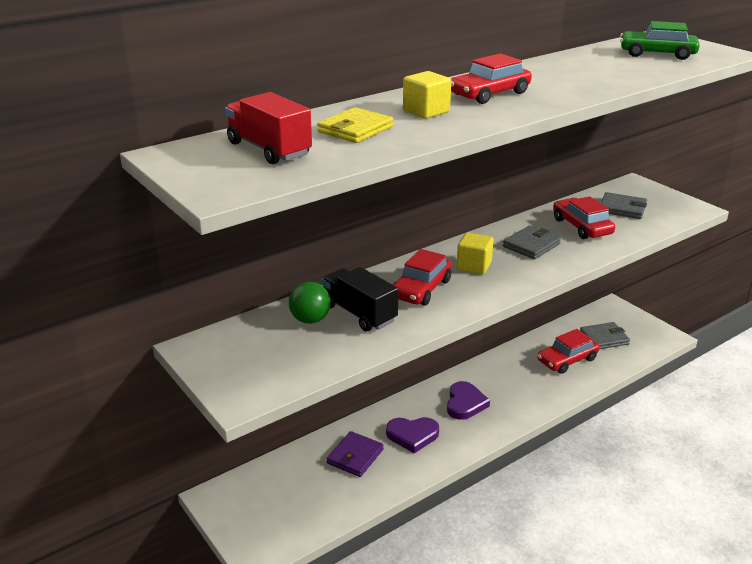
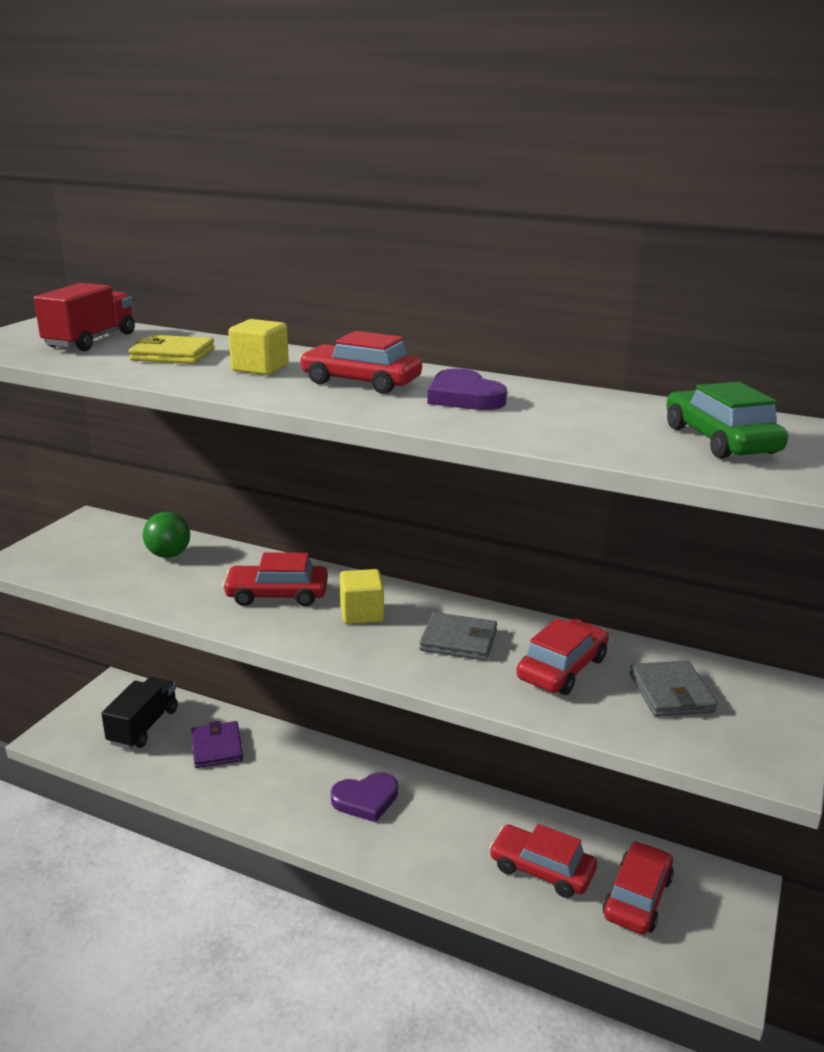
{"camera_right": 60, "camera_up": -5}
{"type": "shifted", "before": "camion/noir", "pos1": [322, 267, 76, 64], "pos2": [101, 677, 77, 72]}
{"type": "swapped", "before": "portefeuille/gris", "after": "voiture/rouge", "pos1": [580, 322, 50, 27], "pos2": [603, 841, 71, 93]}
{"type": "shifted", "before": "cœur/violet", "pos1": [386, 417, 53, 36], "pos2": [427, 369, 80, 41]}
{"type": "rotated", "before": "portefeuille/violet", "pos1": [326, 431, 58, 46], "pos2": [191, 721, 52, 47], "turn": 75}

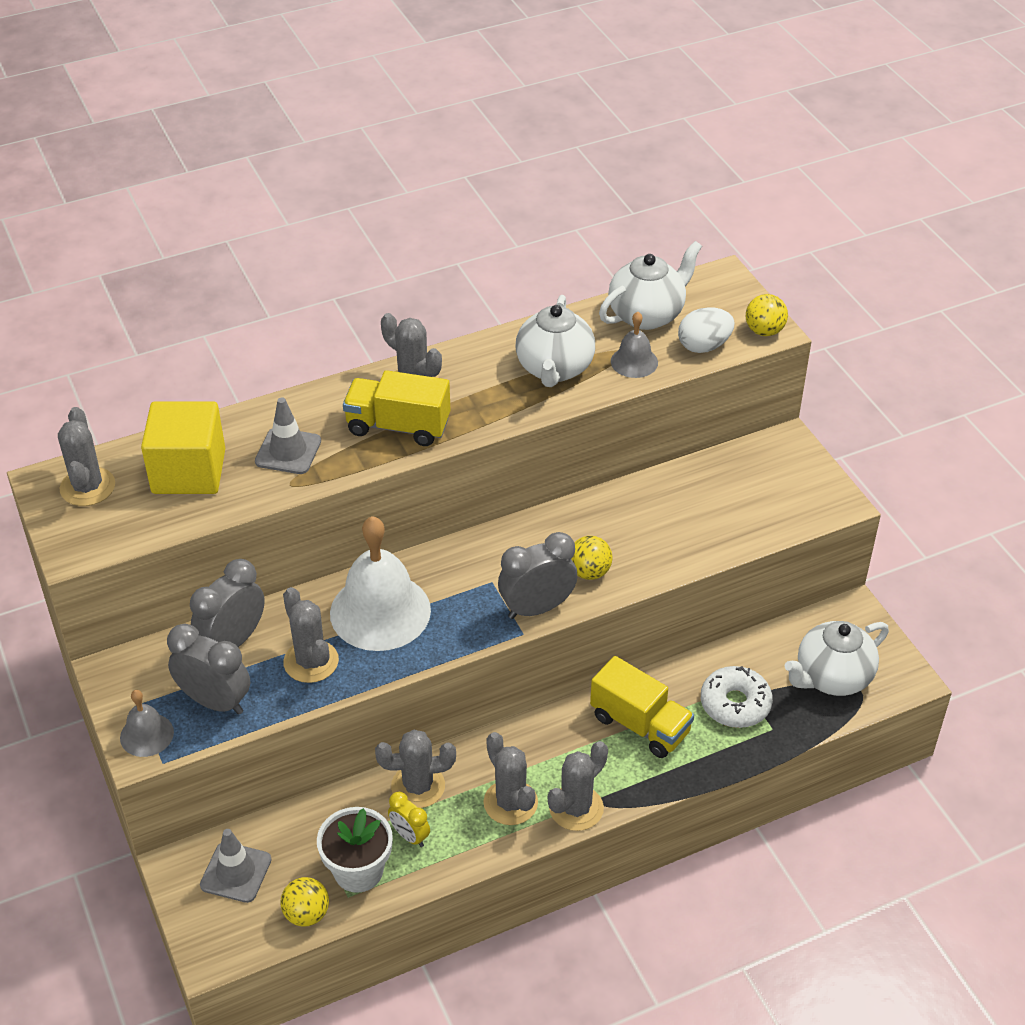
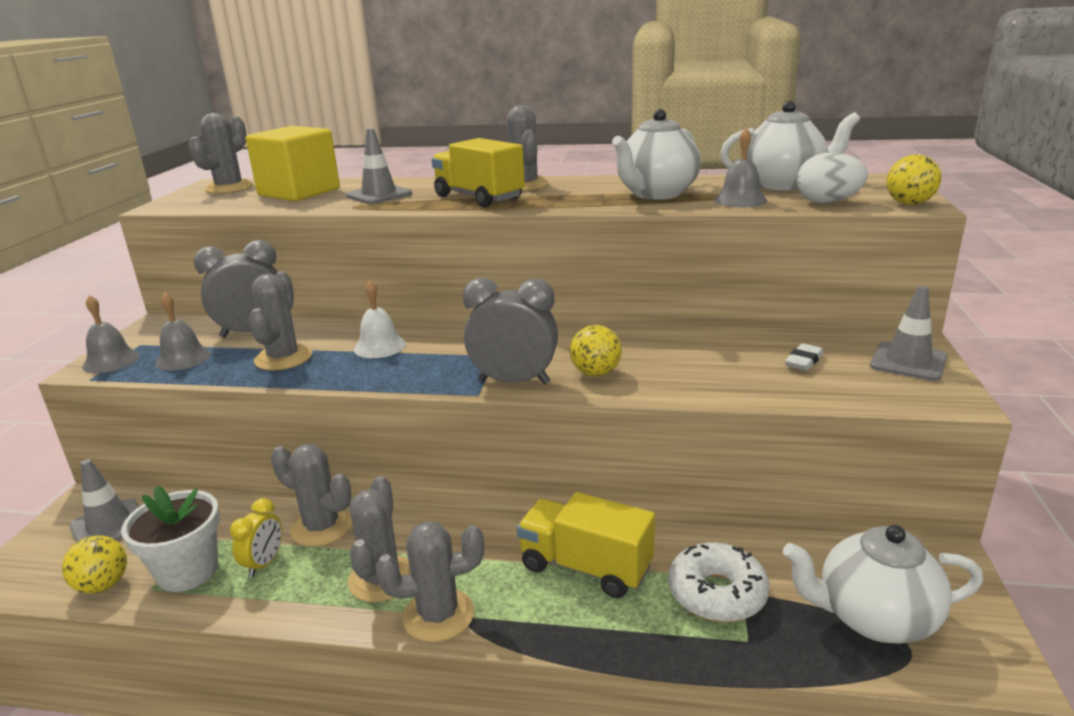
{"camera_right": 35, "camera_up": -20}
{"type": "scaled", "before": "cloche/blanc", "pos1": [330, 516, 101, 135], "pos2": [354, 281, 52, 77], "scale": 0.5}
{"type": "swapped", "before": "réveil/gris", "after": "cloche/gris", "pos1": [167, 624, 83, 91], "pos2": [155, 292, 56, 79]}
{"type": "rotated", "before": "camion/jaune", "pos1": [590, 656, 104, 102], "pos2": [517, 492, 138, 106], "turn": 135}
{"type": "rotated", "before": "réveil/jaune", "pos1": [388, 792, 42, 55], "pos2": [230, 498, 52, 79], "turn": -150}
{"type": "new", "after": "cône de chantier/gris", "pos2": [870, 285, 77, 96]}
{"type": "new", "after": "gomme/blanc", "pos2": [785, 343, 39, 28]}

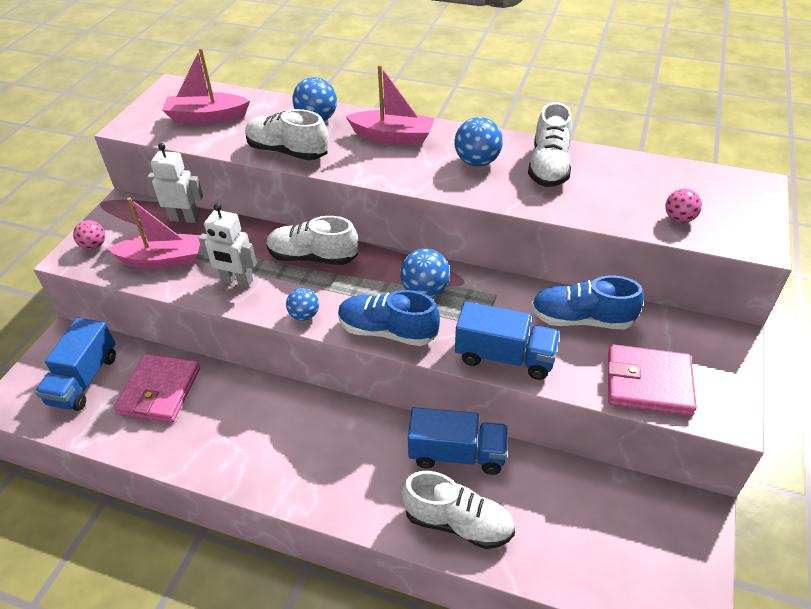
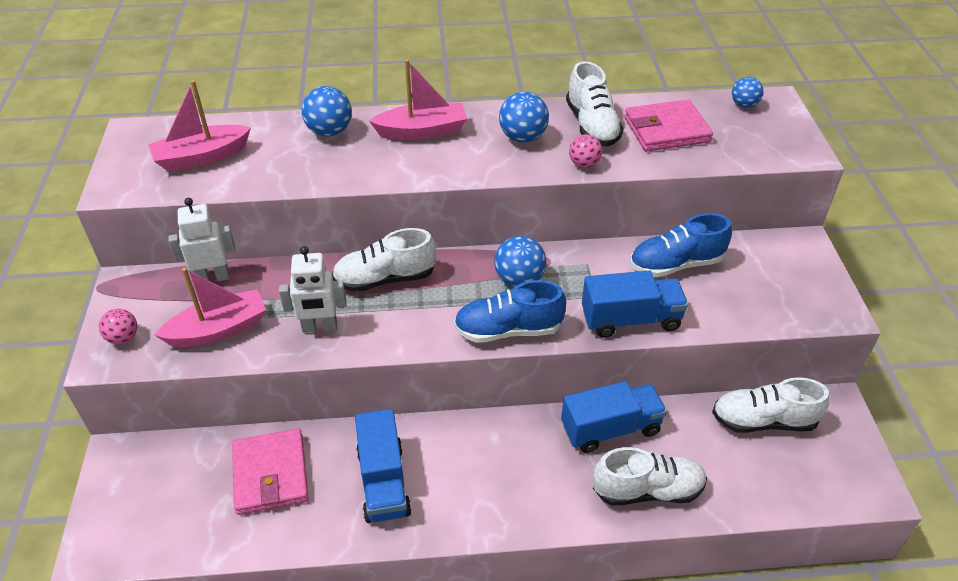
{"camera_right": -25, "camera_up": 0}
{"type": "shifted", "before": "chaussure/blanc", "pos1": [245, 109, 84, 51], "pos2": [712, 377, 117, 56]}
{"type": "shifted", "before": "balle/rose", "pos1": [665, 189, 37, 34], "pos2": [569, 134, 33, 34]}
{"type": "shifted", "before": "balle/bleu", "pos1": [286, 288, 33, 33], "pos2": [732, 77, 32, 31]}
{"type": "shifted", "before": "camion/bleu", "pos1": [35, 318, 81, 93], "pos2": [355, 409, 56, 114]}
{"type": "shifted", "before": "portefeuille/rose", "pos1": [608, 344, 89, 72], "pos2": [624, 99, 89, 53]}

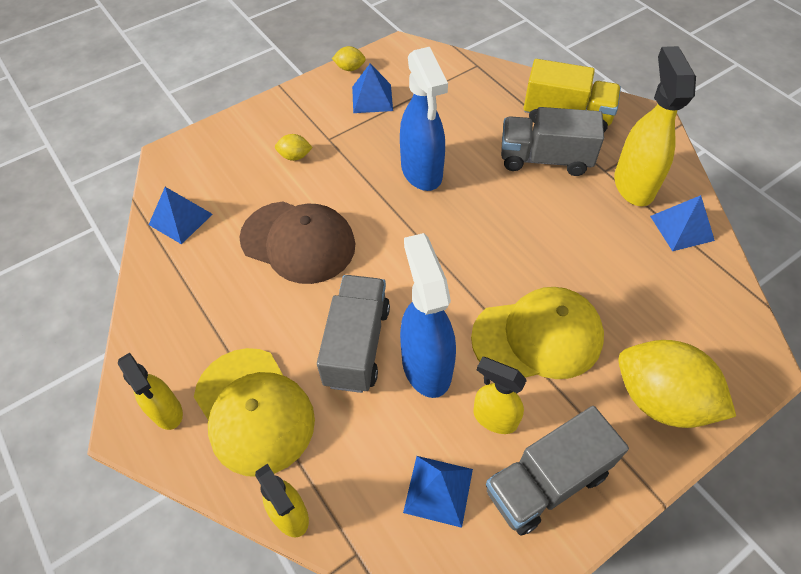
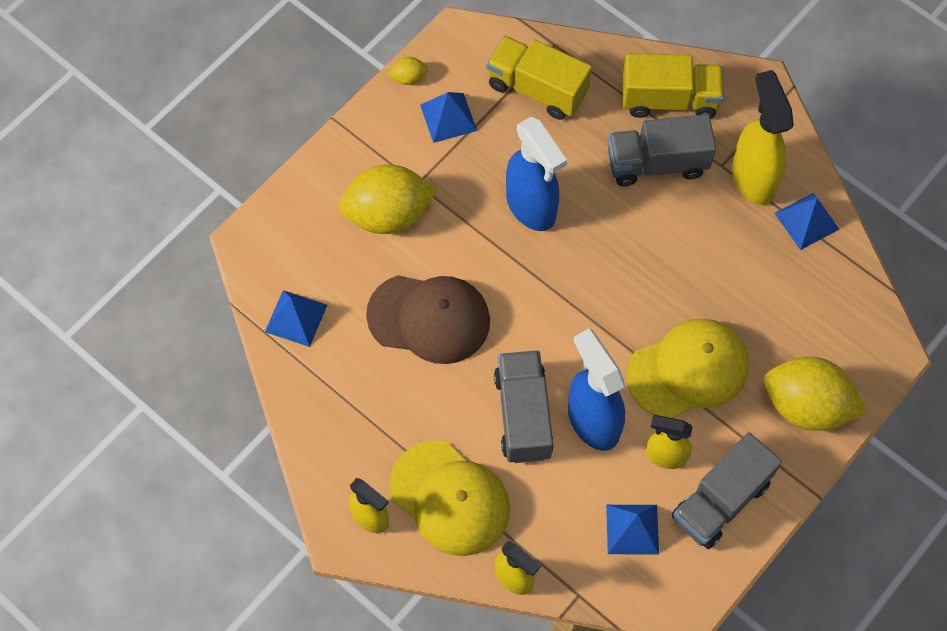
{"camera_right": -15, "camera_up": 10}
{"type": "scaled", "before": "citron/jaune", "pos1": [275, 134, 38, 27], "pos2": [339, 164, 99, 70], "scale": 2.36}
{"type": "new", "after": "camion/jaune", "pos2": [487, 36, 105, 84]}

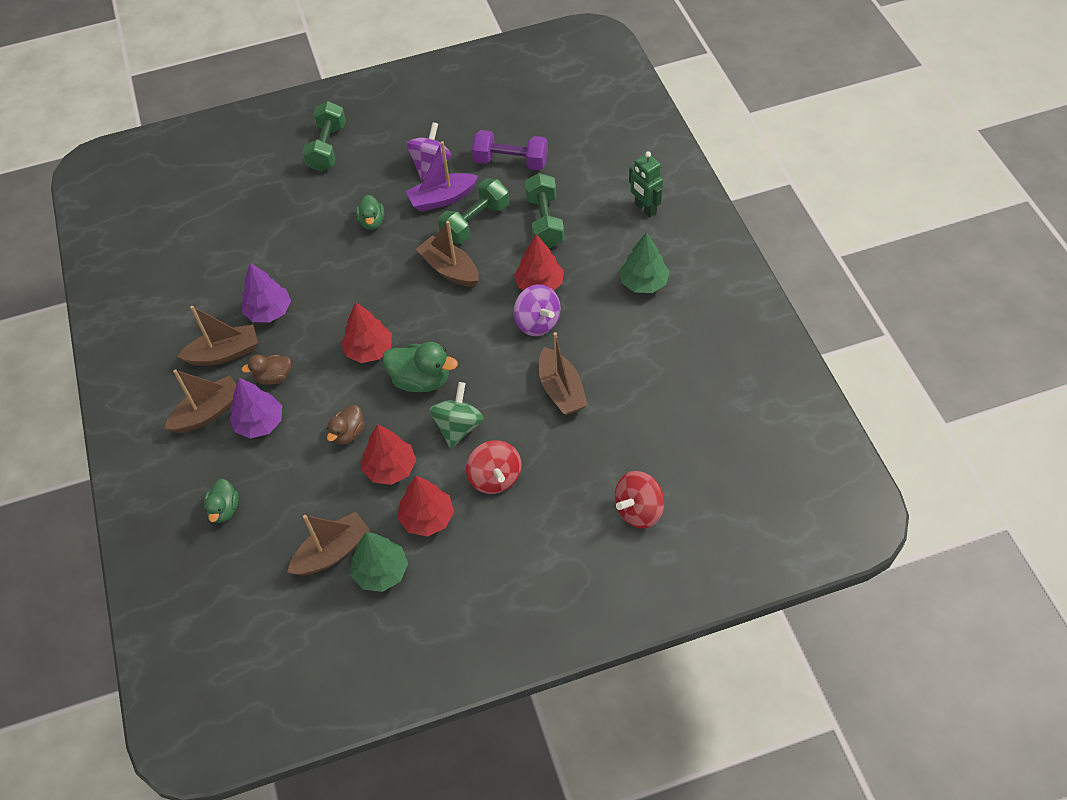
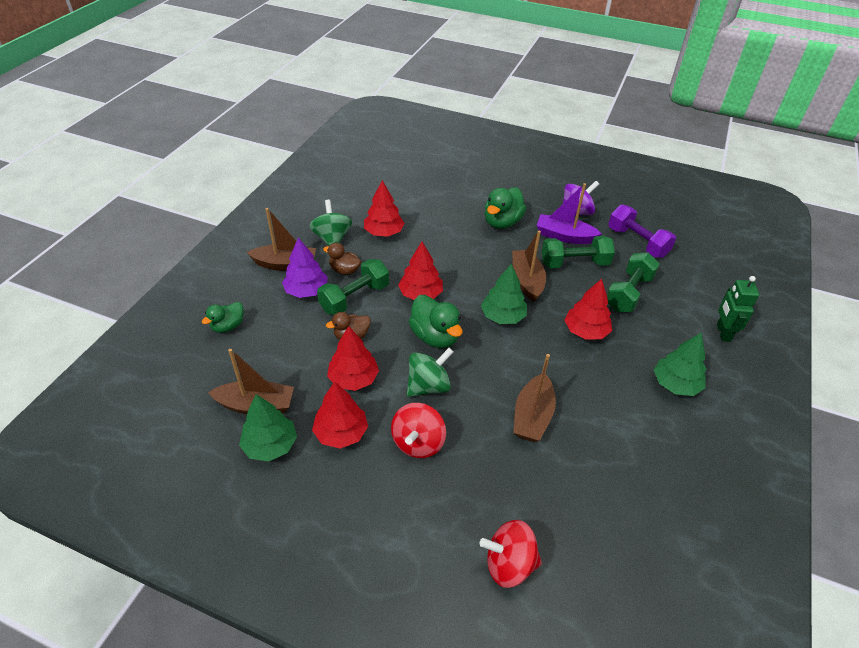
{"camera_right": 35, "camera_up": -10}
{"type": "shifted", "before": "haltère/vert", "pos1": [302, 101, 44, 70], "pos2": [317, 259, 72, 56]}
{"type": "scaled", "before": "canard/vert", "pos1": [356, 195, 28, 35], "pos2": [485, 187, 41, 42], "scale": 1.61}
{"type": "repainted", "before": "arbre/violet", "after": "arbre/rouge", "pos1": [242, 263, 49, 60], "pos2": [364, 180, 41, 57]}
{"type": "gone", "before": "toupie/violet", "pos1": [514, 284, 47, 52]}
{"type": "swapped", "before": "bateau/marron", "after": "toupie/vert", "pos1": [177, 306, 81, 60], "pos2": [309, 200, 43, 46]}
{"type": "new", "after": "arbre/vert", "pos2": [481, 264, 46, 60]}

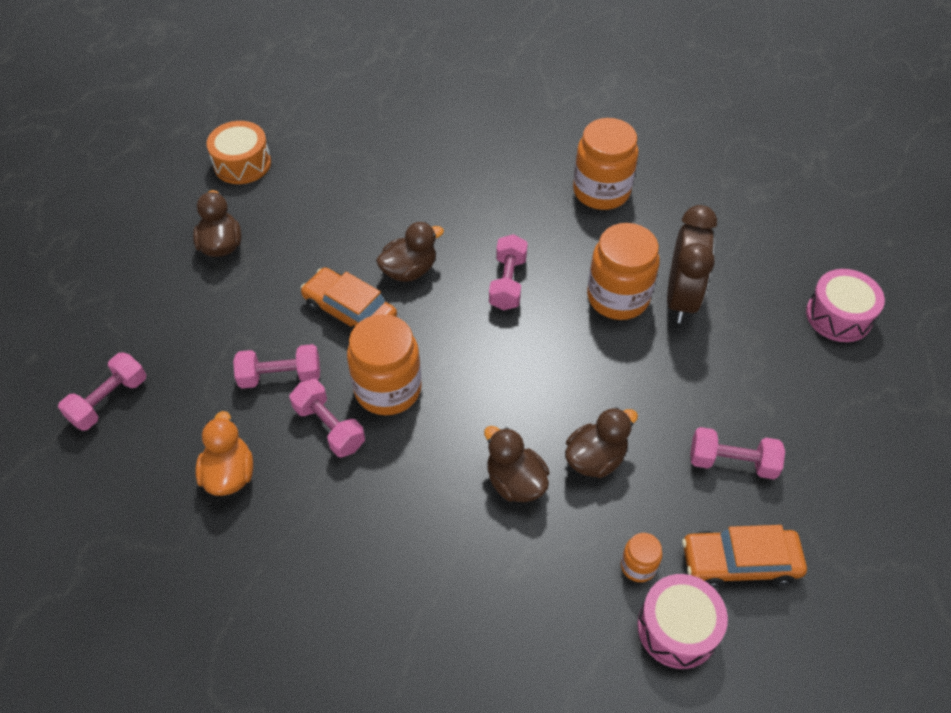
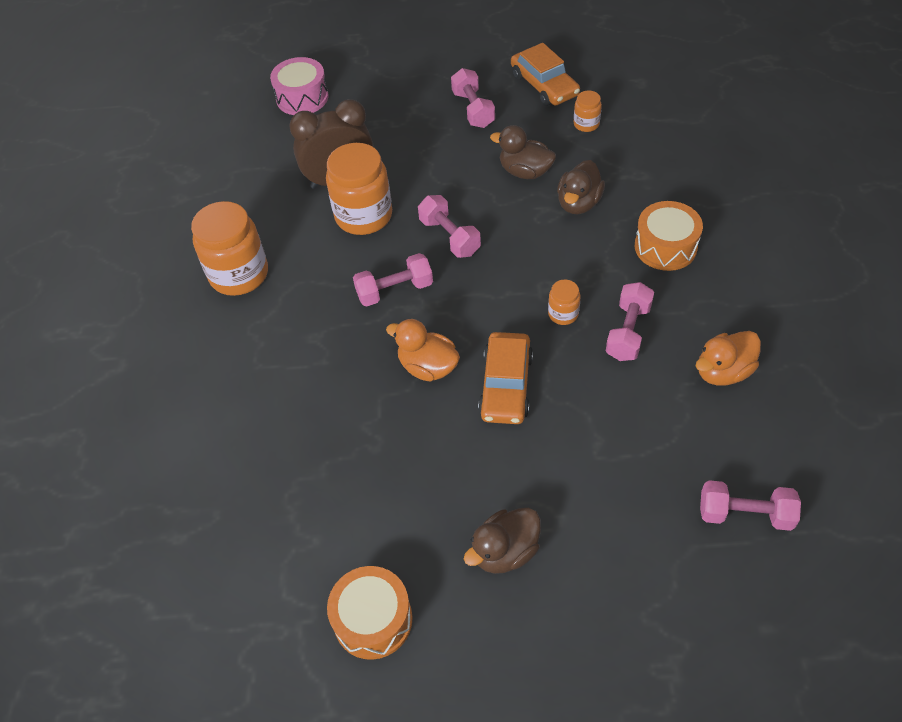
{"camera_right": -115, "camera_up": 0}
{"type": "repainted", "before": "canard/marron", "after": "canard/orange", "pos1": [376, 222, 68, 60], "pos2": [386, 319, 74, 63]}
{"type": "scaled", "before": "bocal/orange", "pos1": [347, 314, 75, 101], "pos2": [548, 279, 32, 46], "scale": 0.48}
{"type": "shifted", "before": "haltère/rose", "pos1": [233, 344, 87, 45], "pos2": [418, 195, 63, 63]}
{"type": "gone", "before": "tambour/rose", "pos1": [637, 574, 91, 95]}
{"type": "new", "after": "tambour/orange", "pos2": [635, 201, 68, 70]}

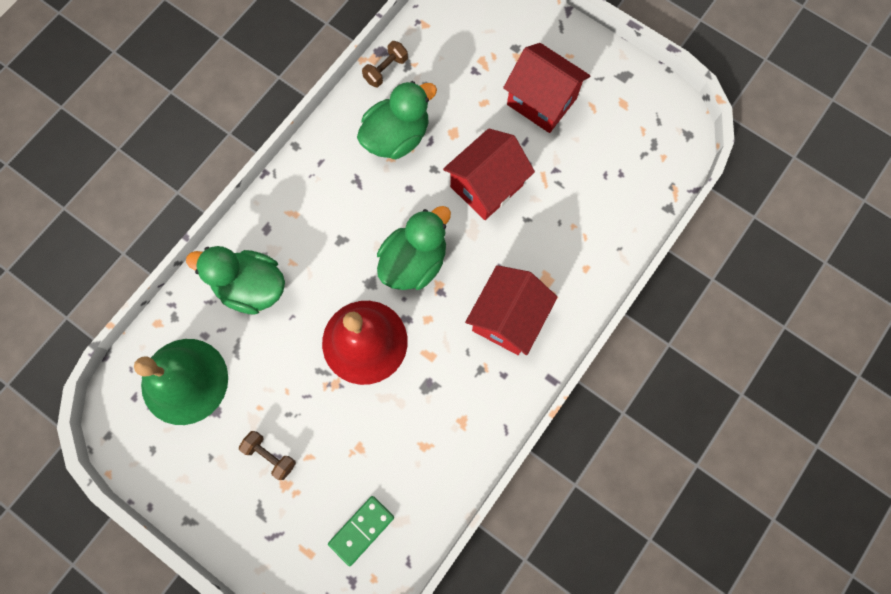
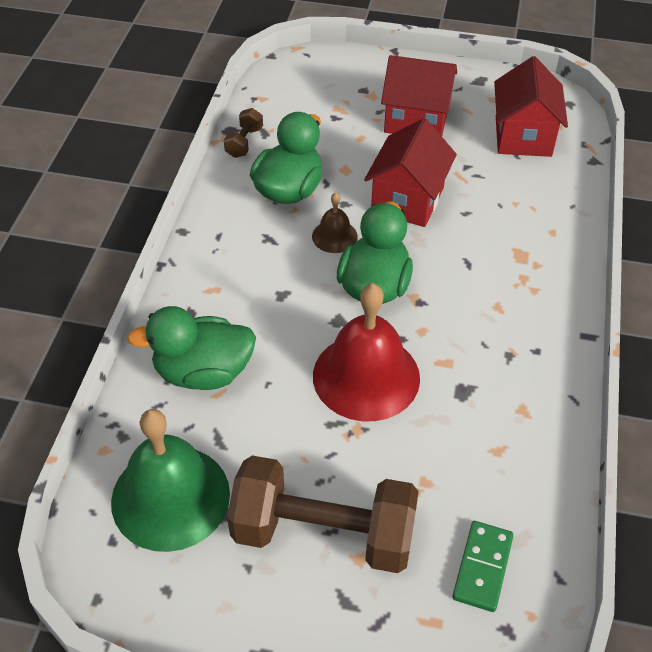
{"camera_right": -25, "camera_up": -25}
{"type": "shifted", "before": "maison/rouge", "pos1": [465, 265, 93, 90], "pos2": [494, 56, 74, 101]}
{"type": "scaled", "before": "haltère/marron", "pos1": [239, 431, 57, 49], "pos2": [227, 455, 192, 118], "scale": 2.39}
{"type": "new", "after": "cloche/marron", "pos2": [312, 193, 46, 60]}

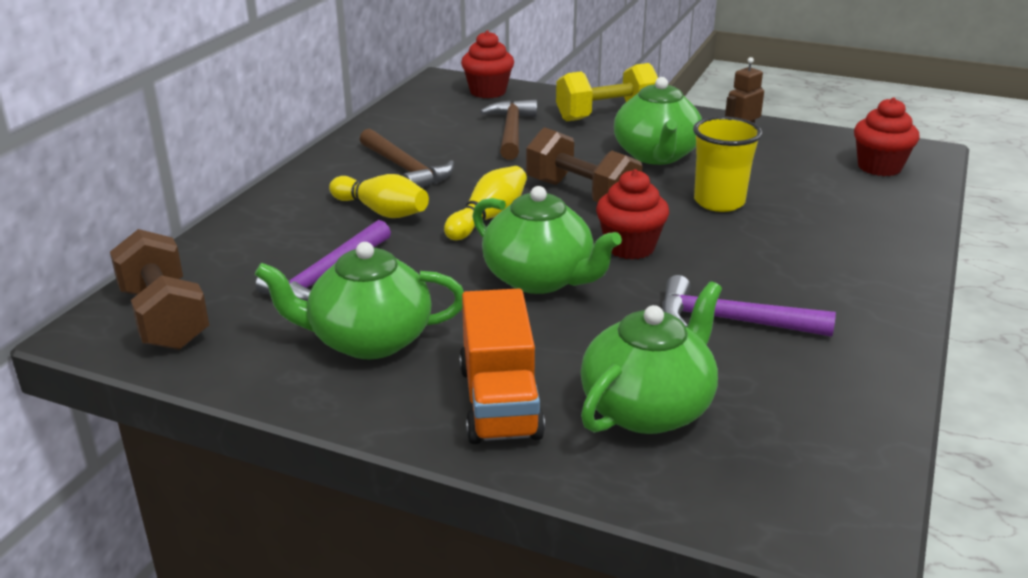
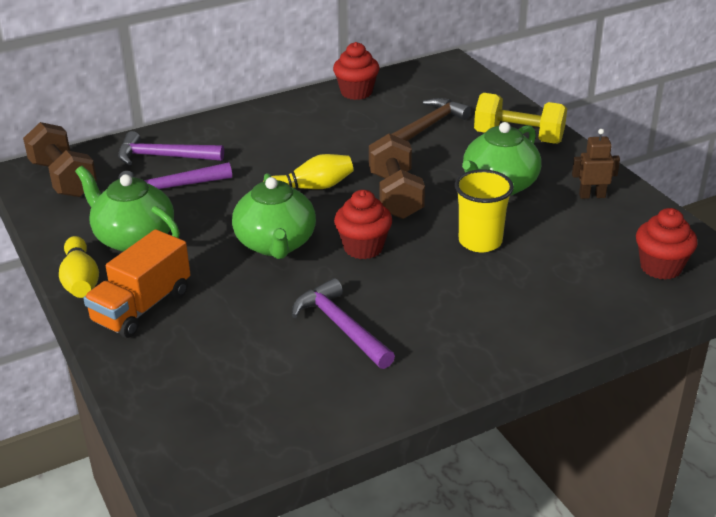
{"camera_right": 40, "camera_up": 5}
{"type": "shifted", "before": "muffin/rouge", "pos1": [461, 30, 53, 68], "pos2": [333, 42, 46, 58]}
{"type": "gone", "before": "marteau/marron", "pos1": [360, 128, 94, 60]}
{"type": "shifted", "before": "quille/jaune", "pos1": [329, 174, 100, 44], "pos2": [59, 236, 40, 62]}
{"type": "rotated", "before": "haltère/marron", "pos1": [110, 229, 99, 121], "pos2": [23, 122, 74, 75], "turn": -45}
{"type": "gone", "before": "théière/vert", "pos1": [581, 281, 141, 153]}
{"type": "new", "after": "marteau/violet", "pos2": [118, 131, 106, 34]}

